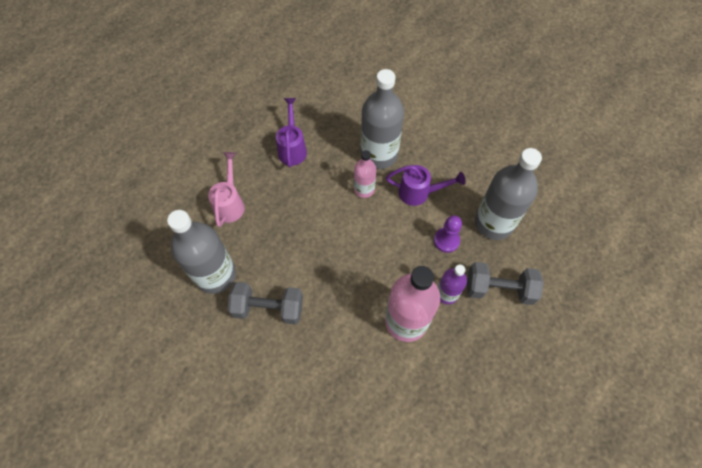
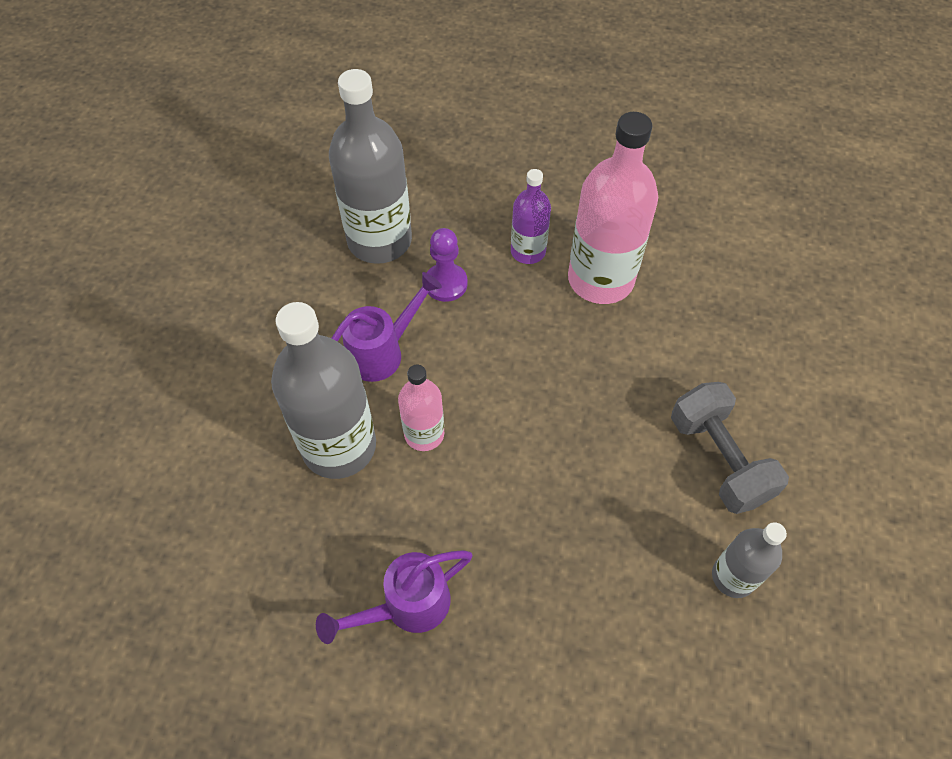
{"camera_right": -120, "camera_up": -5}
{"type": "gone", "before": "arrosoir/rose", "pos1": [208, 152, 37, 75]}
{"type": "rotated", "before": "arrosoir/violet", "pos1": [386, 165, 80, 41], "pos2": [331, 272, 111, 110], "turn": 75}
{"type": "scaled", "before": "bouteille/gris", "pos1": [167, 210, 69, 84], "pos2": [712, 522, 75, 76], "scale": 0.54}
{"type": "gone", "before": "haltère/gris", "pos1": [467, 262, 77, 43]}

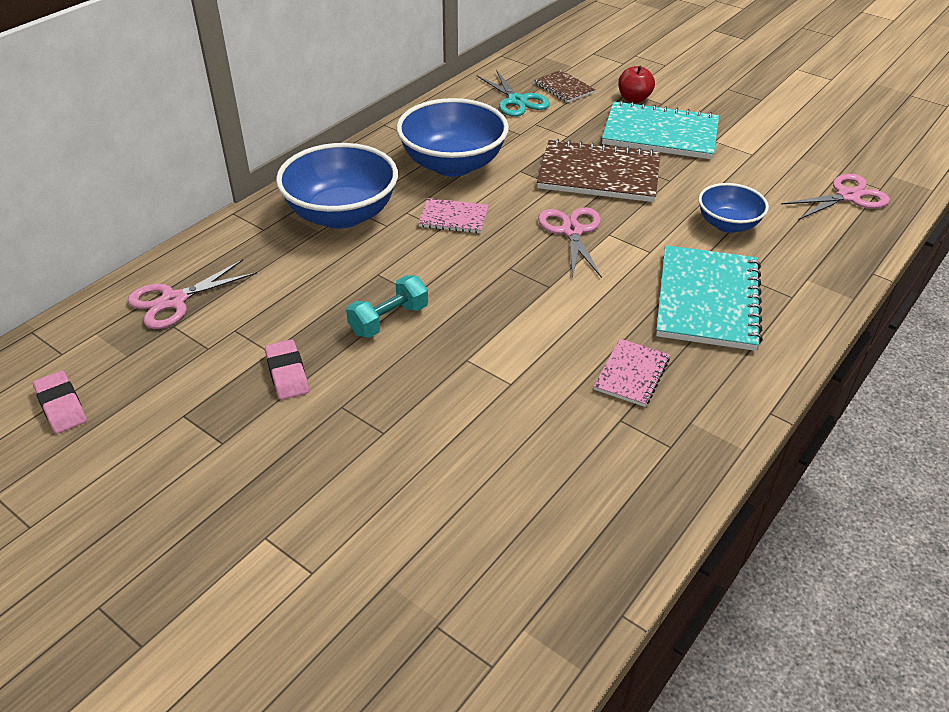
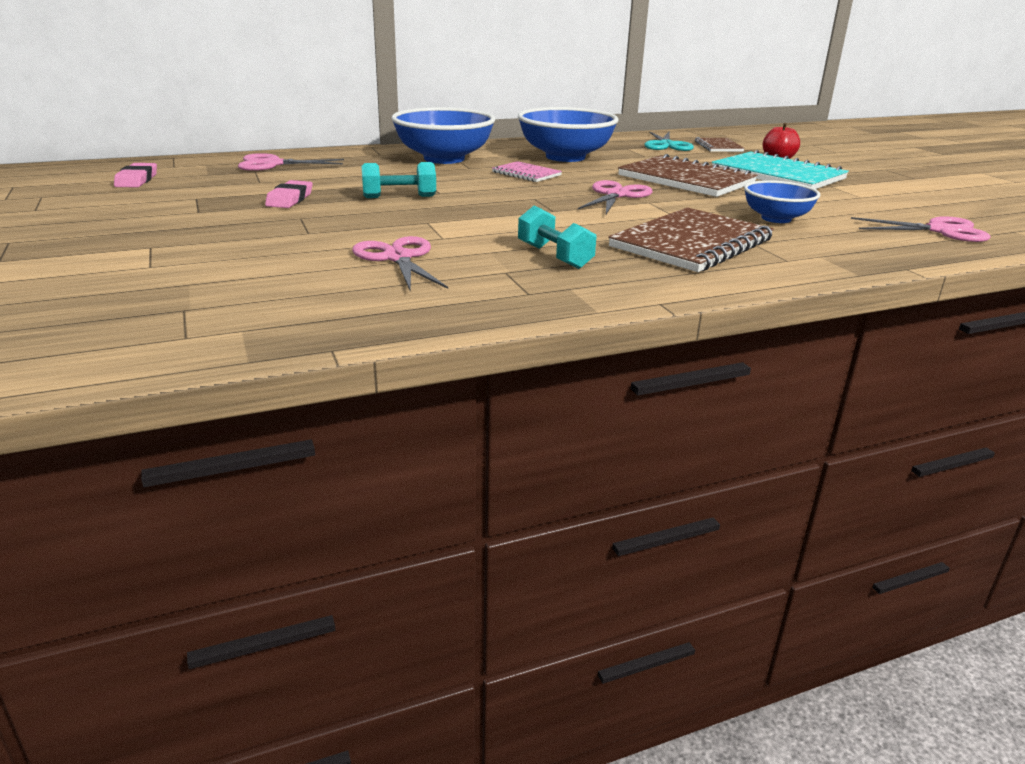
{"camera_right": 30, "camera_up": -15}
{"type": "repainted", "before": "carnet/turquoise", "after": "carnet/marron", "pos1": [656, 245, 107, 106], "pos2": [608, 207, 166, 65]}
{"type": "swapped", "before": "carnet/rose", "after": "haltère/turquoise", "pos1": [594, 339, 76, 68], "pos2": [518, 206, 78, 63]}
{"type": "new", "after": "ciseaux/rose", "pos2": [352, 236, 96, 55]}

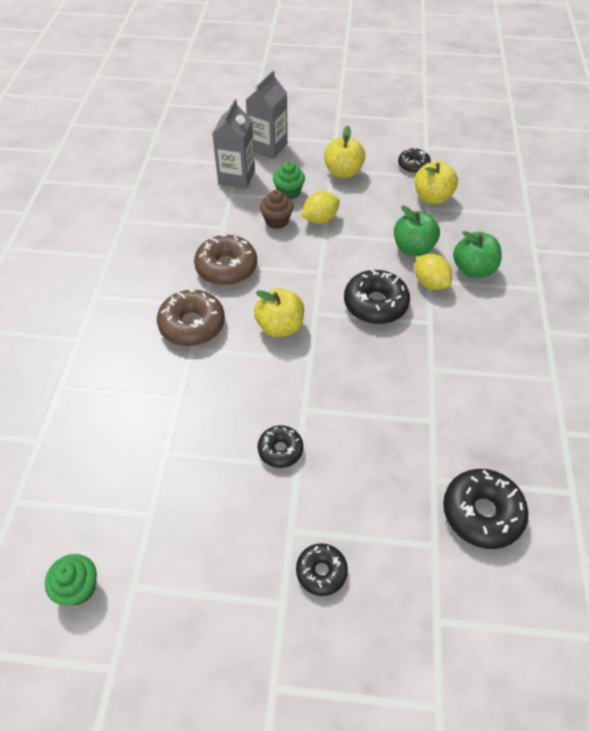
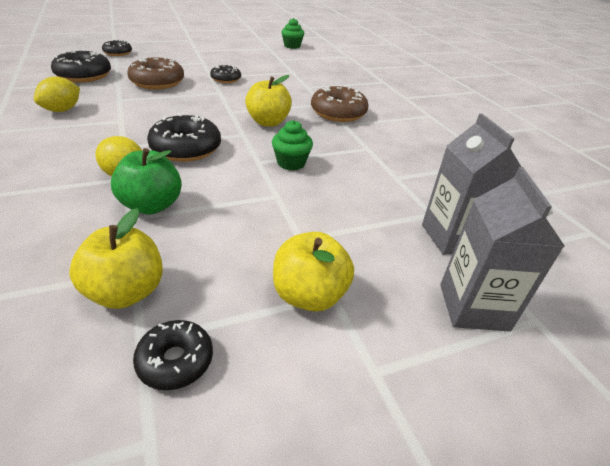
{"camera_right": 150, "camera_up": -15}
{"type": "shifted", "before": "muffin/vert", "pos1": [273, 161, 32, 39], "pos2": [272, 120, 41, 50]}
{"type": "gone", "before": "muffin/marron", "pos1": [260, 190, 34, 39]}
{"type": "shifted", "before": "citron/jaune", "pos1": [301, 191, 39, 33], "pos2": [34, 77, 46, 35]}
{"type": "gone", "before": "pomme/vert", "pos1": [453, 231, 49, 47]}
{"type": "shifted", "before": "beignet/marron", "pos1": [194, 234, 63, 51], "pos2": [127, 57, 57, 32]}
{"type": "shifted", "before": "beignet/noir", "pos1": [296, 543, 52, 53], "pos2": [102, 40, 30, 16]}

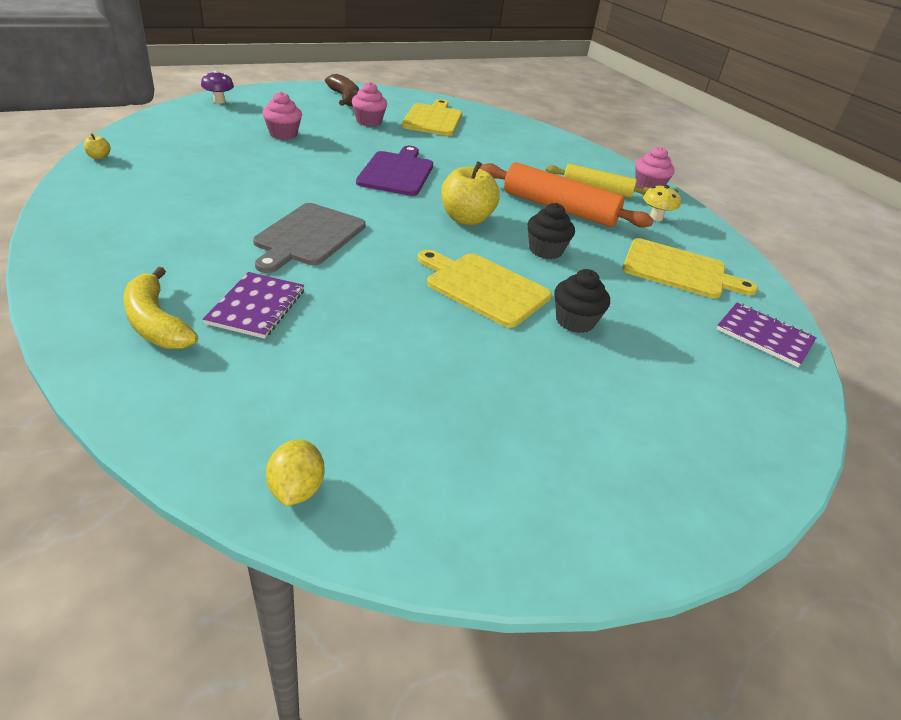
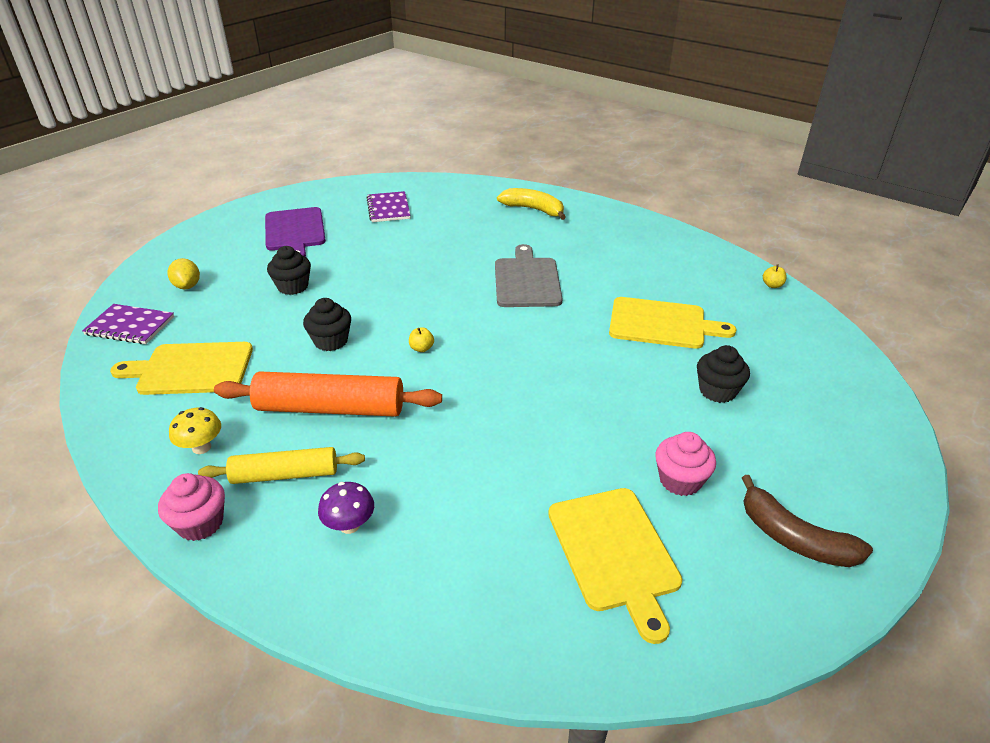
{"camera_right": 160, "camera_up": 0}
{"type": "shifted", "before": "champignon/violet", "pos1": [201, 70, 33, 34], "pos2": [318, 482, 56, 52]}
{"type": "repainted", "before": "muffin/rose", "after": "muffin/noir", "pos1": [262, 91, 40, 48], "pos2": [697, 345, 53, 58]}
{"type": "shifted", "before": "planche à découper/violet", "pos1": [356, 146, 77, 50], "pos2": [265, 207, 61, 50]}
{"type": "scaled", "before": "pomme/jaune", "pos1": [441, 161, 59, 64], "pos2": [409, 327, 25, 25], "scale": 0.42}
{"type": "shifted", "before": "planche à découper/jaune", "pos1": [418, 250, 134, 78], "pos2": [609, 297, 127, 52]}
{"type": "shifted", "before": "carnet/violet", "pos1": [203, 272, 101, 67], "pos2": [367, 191, 44, 31]}
{"type": "shifted", "before": "citron/jaune", "pos1": [266, 439, 59, 67], "pos2": [168, 258, 32, 31]}

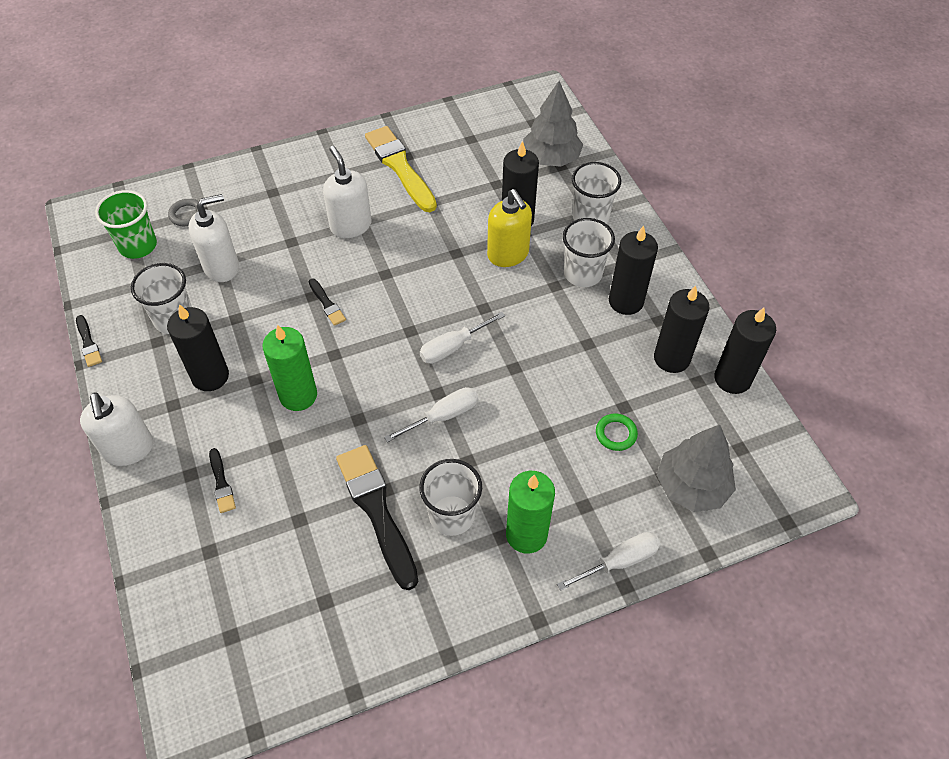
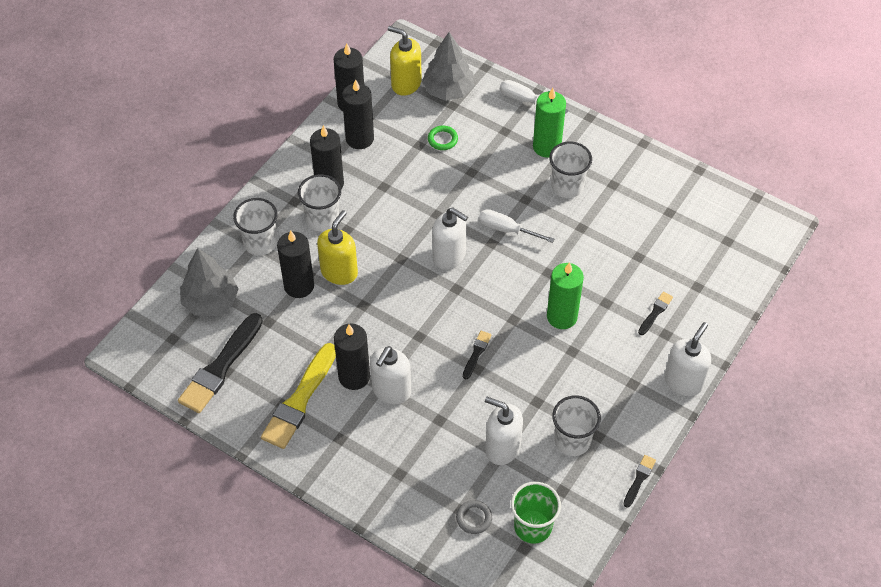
{"camera_right": -125, "camera_up": 0}
{"type": "shifted", "before": "bougie/noir", "pos1": [167, 304, 62, 87], "pos2": [334, 323, 36, 67]}
{"type": "swapped", "before": "tournevis/blanc", "after": "distributeur de savon/blanc", "pos1": [420, 312, 85, 52], "pos2": [432, 208, 36, 62]}
{"type": "shifted", "before": "pinceau/noir", "pos1": [336, 445, 82, 145], "pos2": [178, 313, 85, 100]}
{"type": "new", "after": "distributeur de savon/jaune", "pos2": [388, 26, 34, 70]}

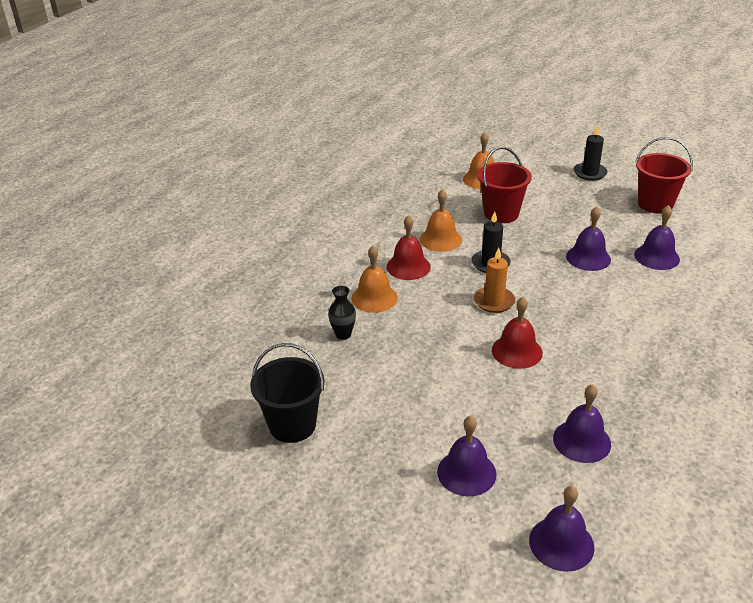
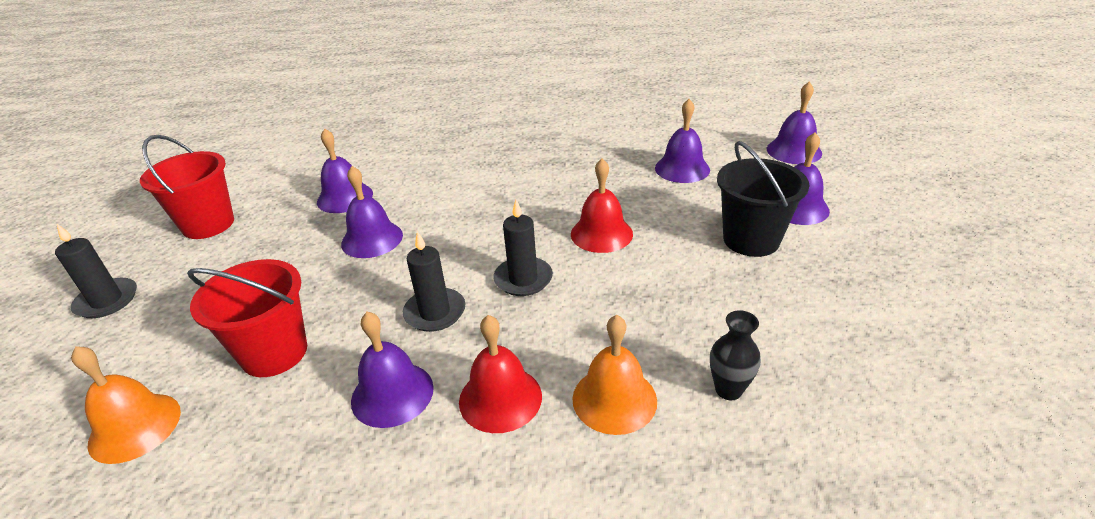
{"camera_right": -120, "camera_up": 0}
{"type": "repainted", "before": "cloche/orange", "after": "cloche/violet", "pos1": [420, 189, 42, 63], "pos2": [351, 312, 83, 116]}
{"type": "repainted", "before": "bougie/orange", "after": "bougie/noir", "pos1": [474, 247, 41, 66], "pos2": [494, 200, 59, 96]}
{"type": "shifted", "before": "seau/noir", "pos1": [250, 343, 74, 100], "pos2": [717, 141, 92, 116]}

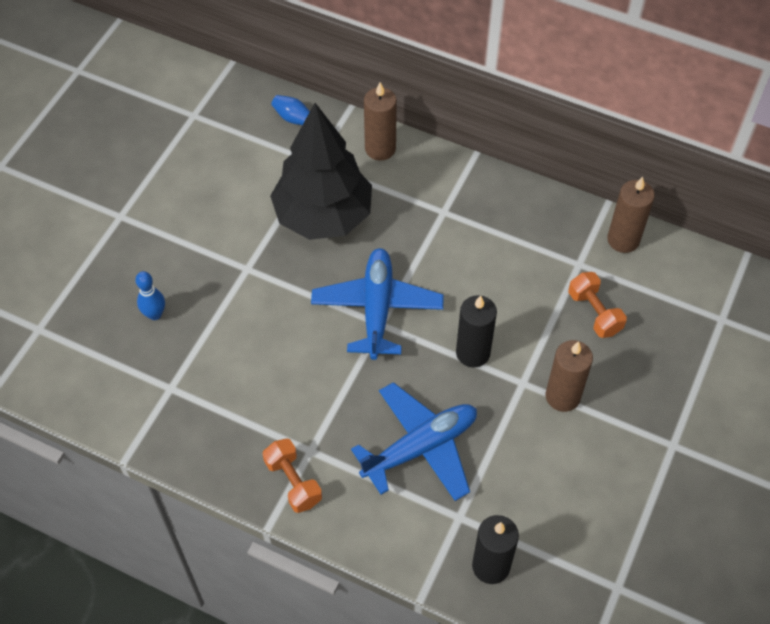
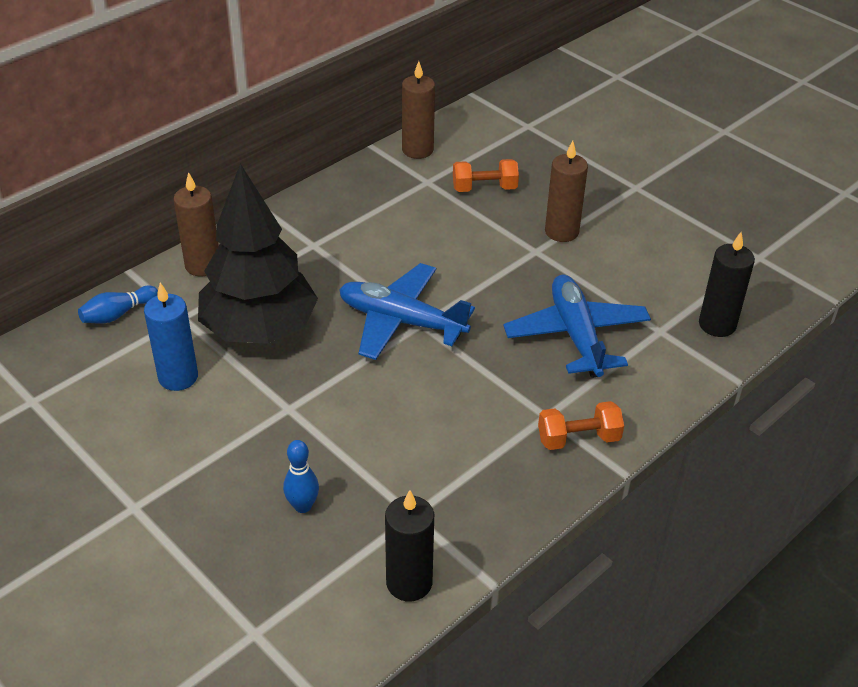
{"camera_right": -70, "camera_up": -15}
{"type": "shifted", "before": "bougie/noir", "pos1": [456, 295, 41, 73], "pos2": [385, 490, 49, 112]}
{"type": "new", "after": "bougie/bleu", "pos2": [144, 283, 54, 108]}

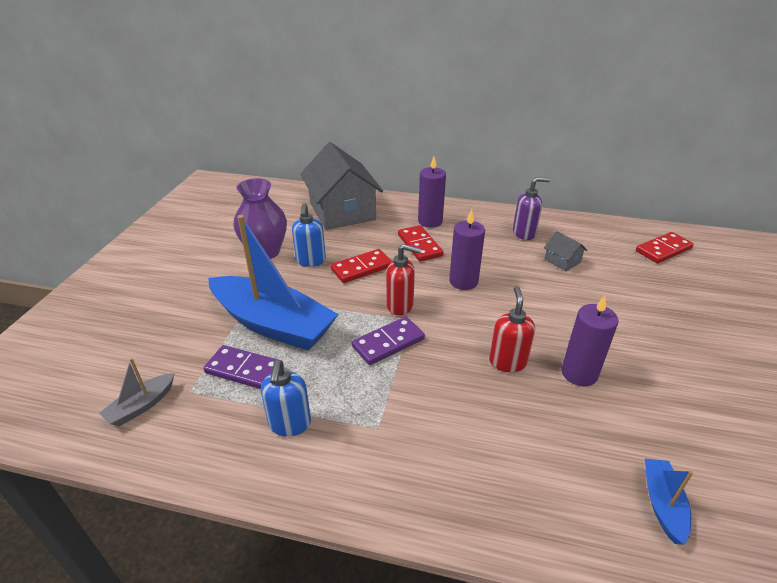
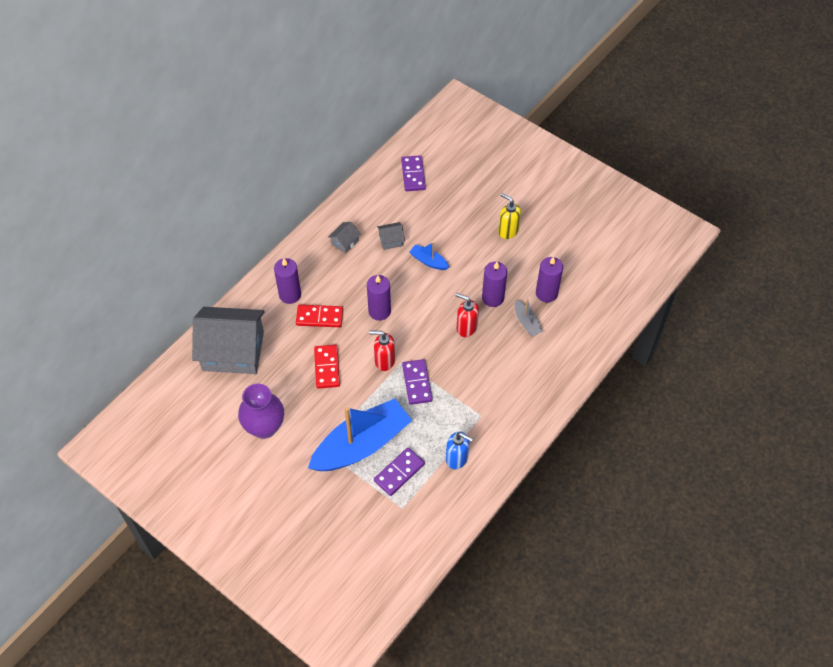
{"camera_right": -65, "camera_up": 20}
{"type": "swapped", "before": "distributeur de savon/violet", "after": "maison/gris", "pos1": [513, 177, 37, 63], "pos2": [328, 222, 33, 32]}
{"type": "gone", "before": "distributeur de savon/bleu", "pos1": [292, 203, 34, 64]}
{"type": "repainted", "before": "domino/rouge", "after": "domino/violet", "pos1": [636, 232, 58, 31], "pos2": [401, 155, 25, 36]}
{"type": "rotated", "before": "distributeur de savon/rouge", "pos1": [386, 244, 35, 71], "pos2": [369, 330, 26, 41], "turn": -120}
{"type": "shifted", "before": "bateau/gris", "pos1": [99, 358, 76, 68], "pos2": [515, 299, 28, 38]}
{"type": "shifted", "before": "bateau/bleu", "pos1": [645, 459, 48, 86], "pos2": [409, 242, 40, 28]}
{"type": "new", "after": "distributeur de savon/jaune", "pos2": [498, 193, 23, 46]}
{"type": "new", "after": "bougie/violet", "pos2": [536, 256, 27, 46]}

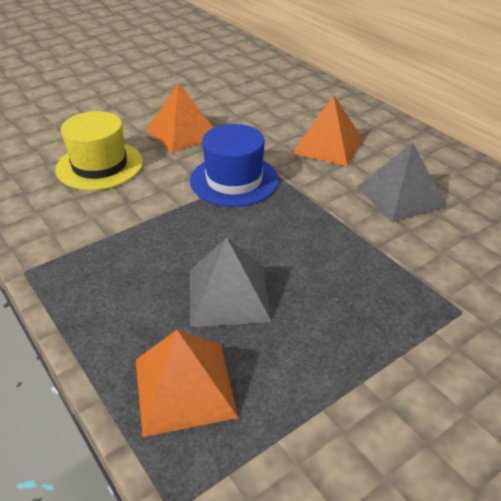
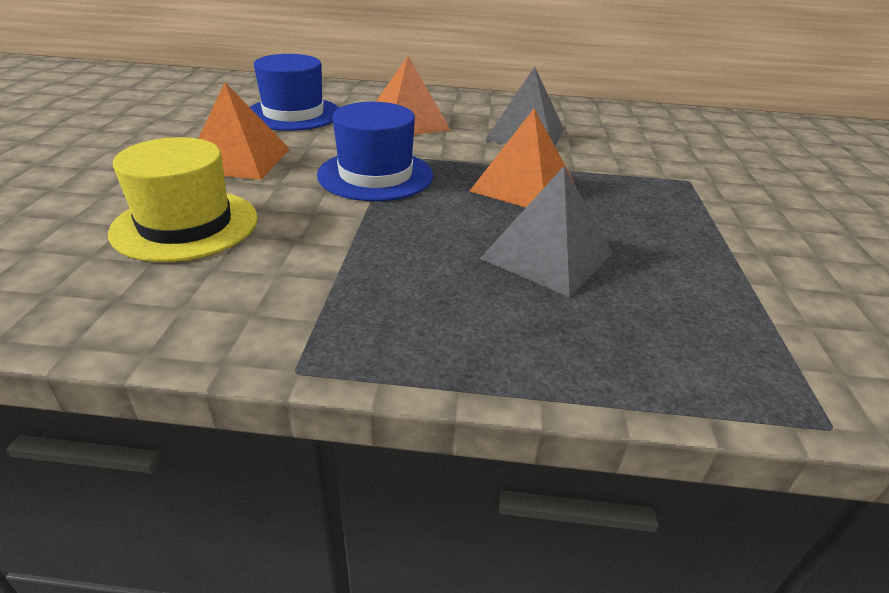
{"camera_right": -50, "camera_up": -5}
{"type": "shifted", "before": "pyramide/orange", "pos1": [136, 330, 102, 107], "pos2": [470, 109, 104, 98]}
{"type": "new", "after": "chapeau/bleu", "pos2": [250, 54, 89, 77]}

